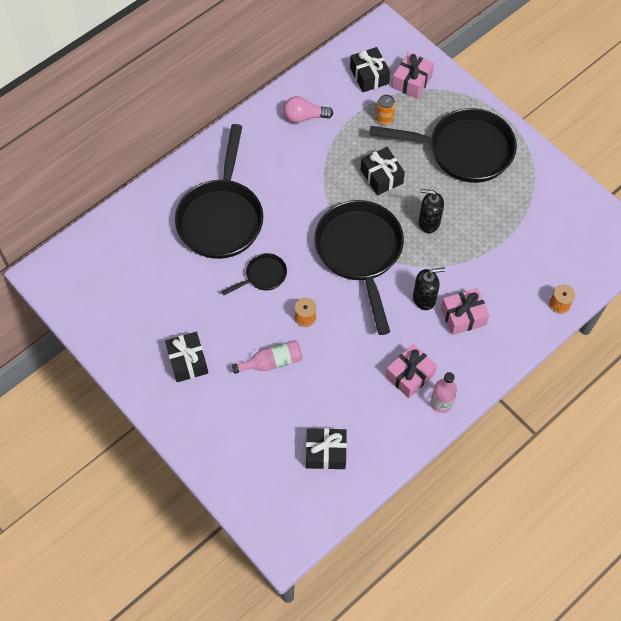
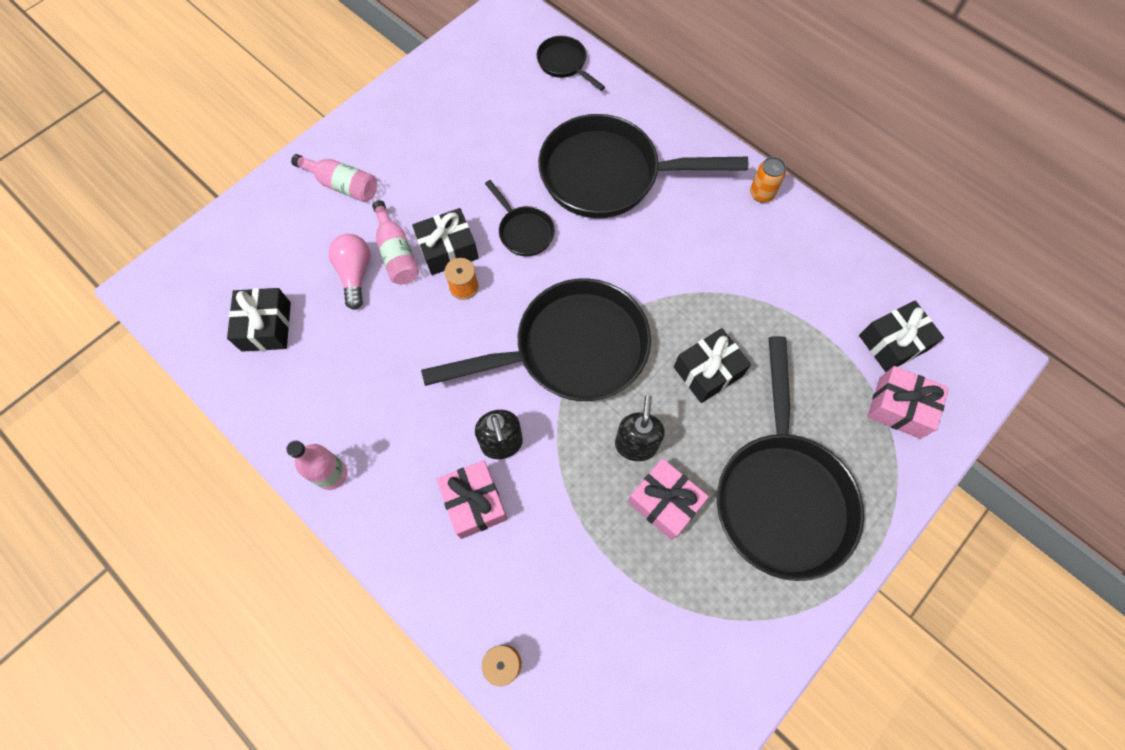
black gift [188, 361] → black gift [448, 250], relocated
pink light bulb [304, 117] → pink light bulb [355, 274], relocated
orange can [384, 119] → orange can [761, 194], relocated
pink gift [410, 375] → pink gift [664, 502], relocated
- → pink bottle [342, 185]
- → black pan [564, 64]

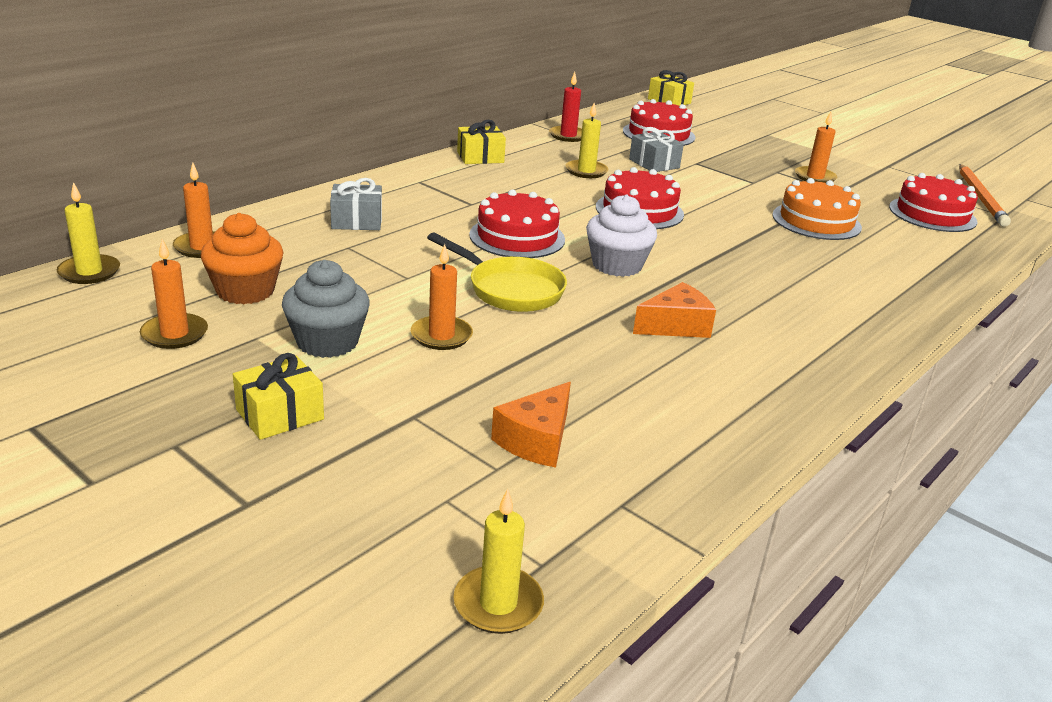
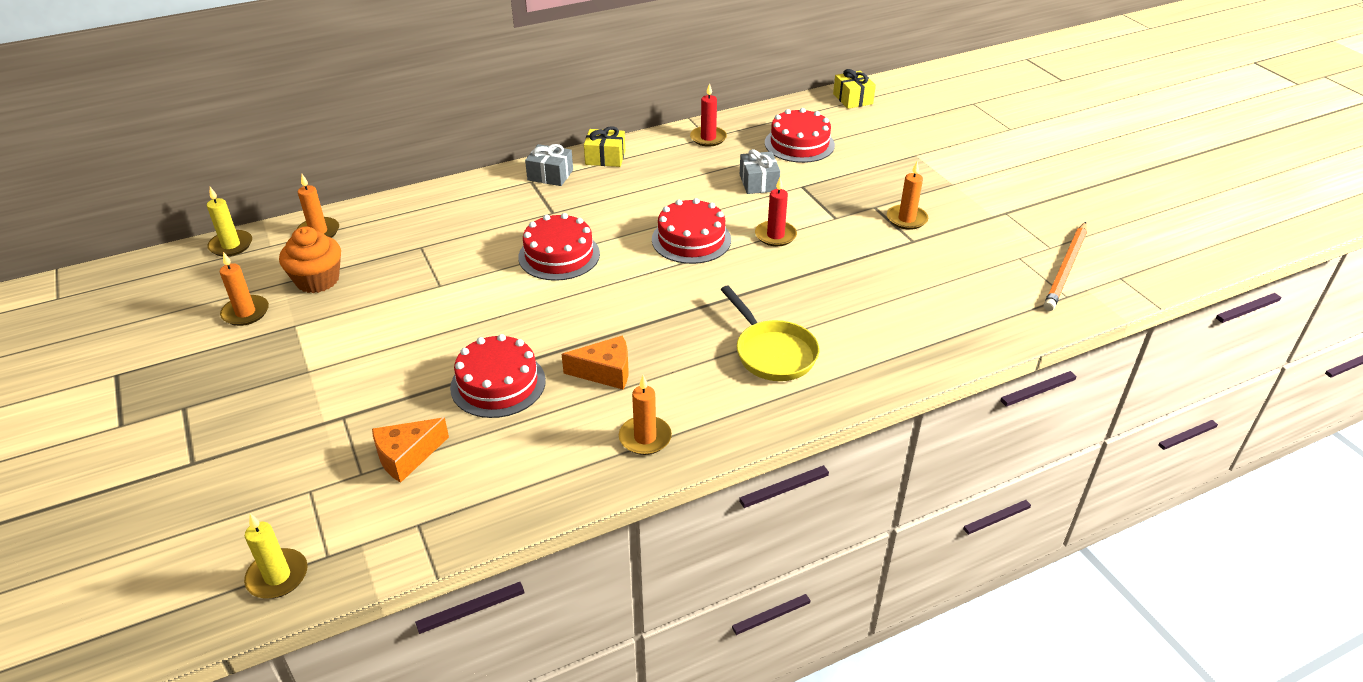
yellow gift [280, 414] → -
grey cupcake [327, 342] → -
grey gift [356, 221] → grey gift [550, 175], relocated
orange candle [441, 336] → orange candle [645, 438], relocated
yellow pan [510, 289] → yellow pan [772, 352], relocated
yellow candle [586, 171] → -
white cupcake [617, 265] → -
orange cake [816, 221] → -
red cake [932, 214] → red cake [498, 384], relocated
- → red candle [775, 235]

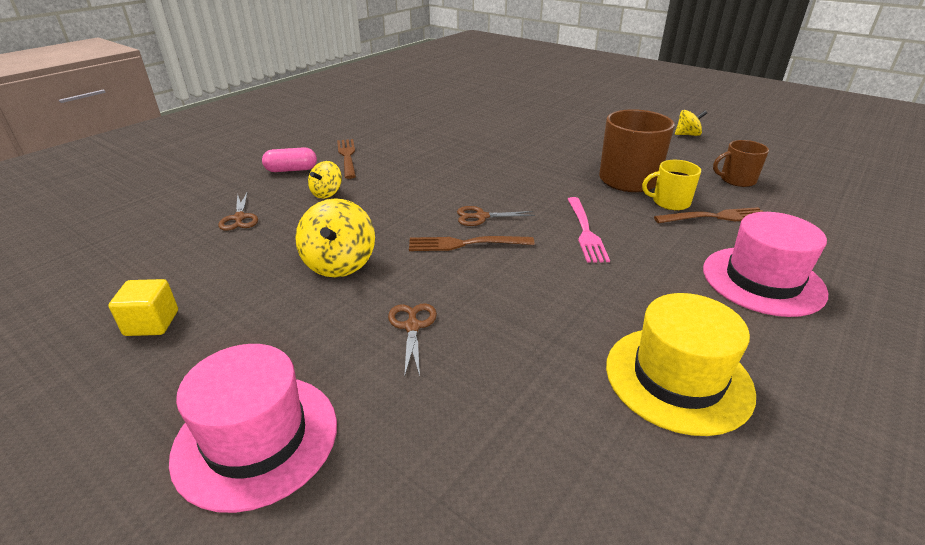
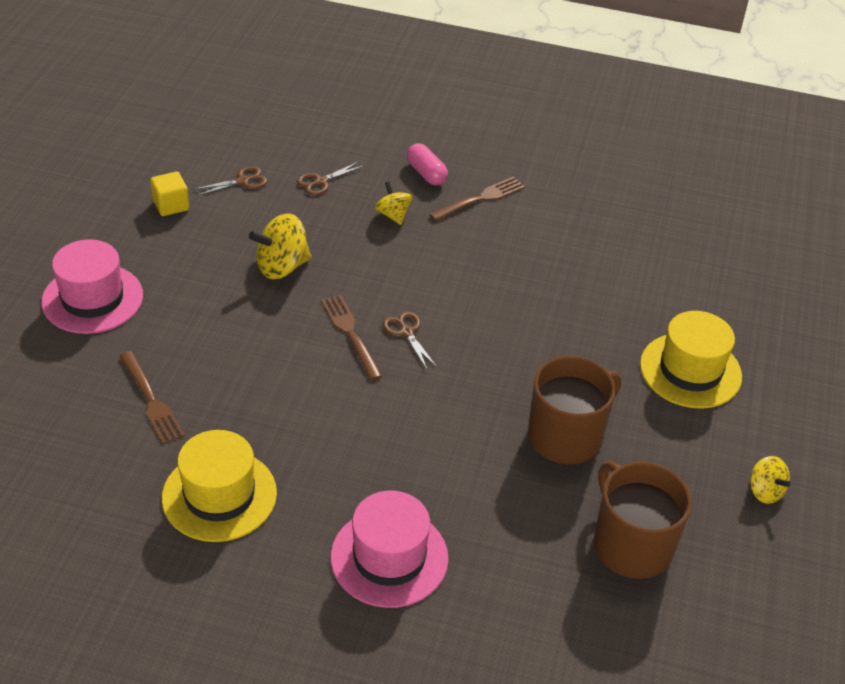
yellow spinning top [327, 193] → yellow spinning top [393, 215], 60 degrees clockwise
brown scissors [412, 326] → brown scissors [242, 181], relocated
pink fork [585, 231] → -
yellow mug [670, 202] → -
brown fork [715, 217] → brown fork [151, 400], relocated
brown mug [736, 180] → brown mug [631, 545], x1.74
- → yellow hat [690, 370]

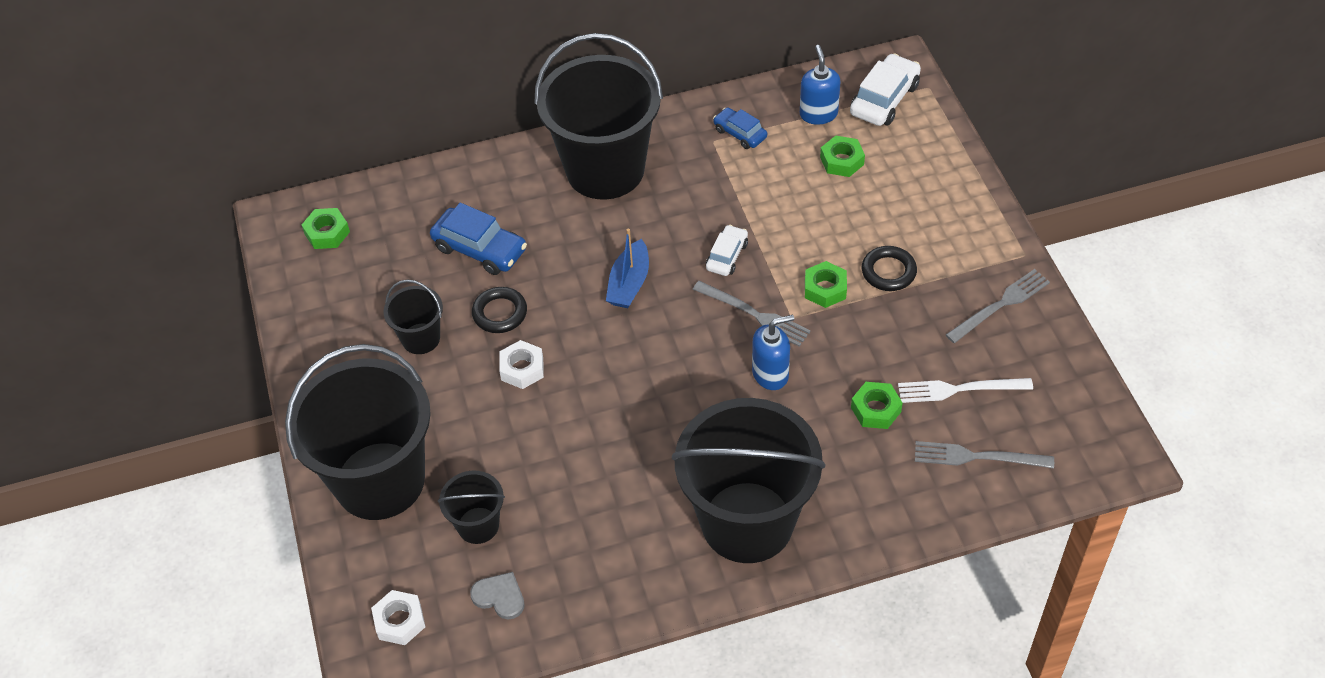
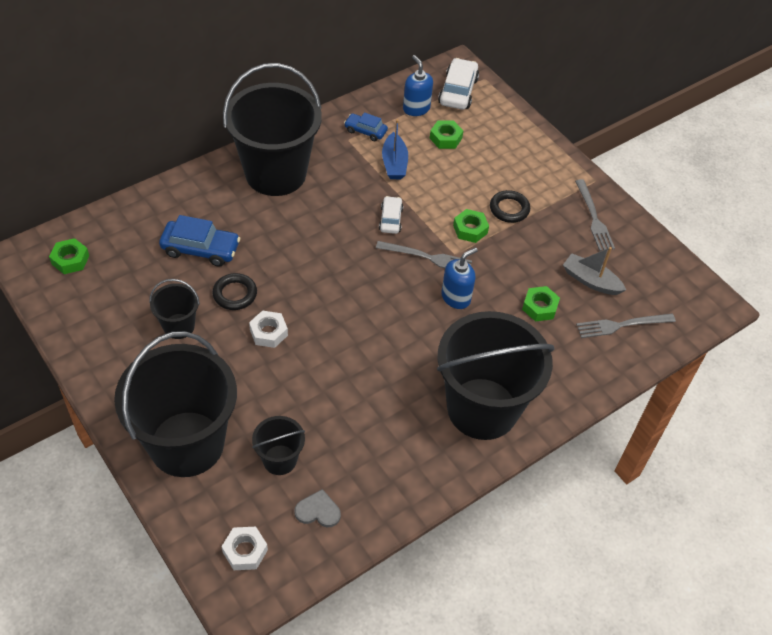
blue boat [629, 283] → blue boat [394, 163], relocated
white fork [959, 389] → grey boat [590, 281]
grey fork [1000, 305] → grey fork [593, 217], 135 degrees clockwise

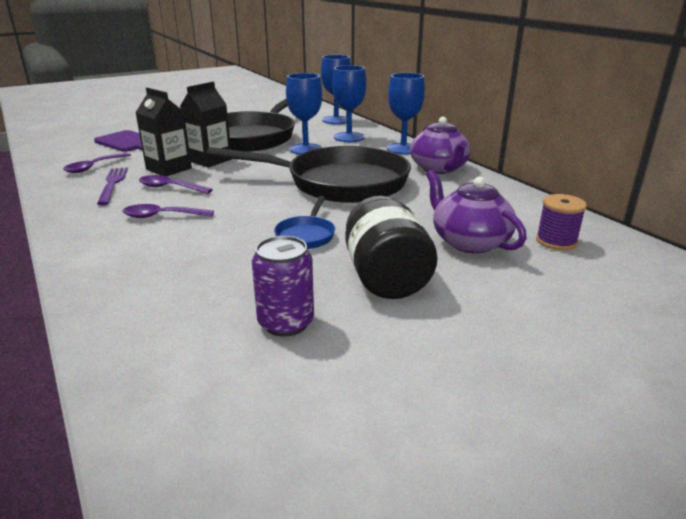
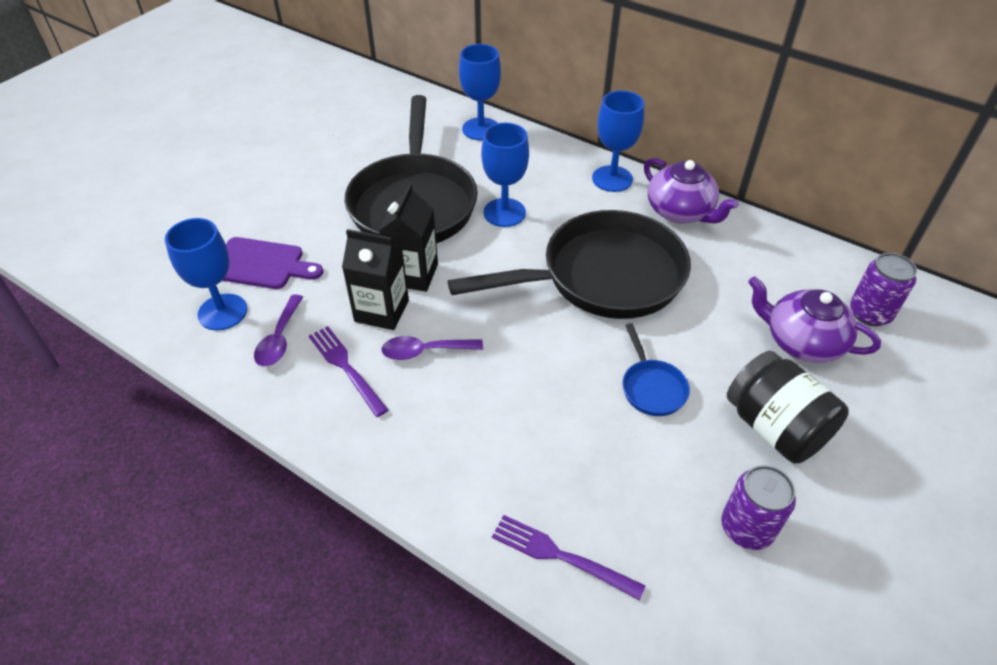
purple spoon [162, 216] → -
blue goblet [349, 137] → blue goblet [222, 312], relocated
purple spool [556, 241] → purple can [870, 313]
- → purple fork [559, 556]

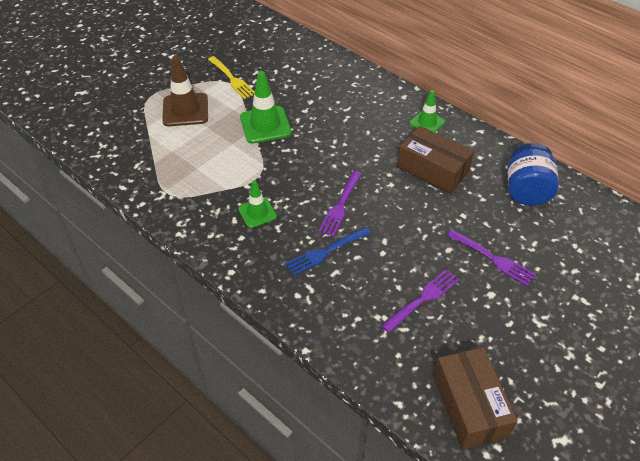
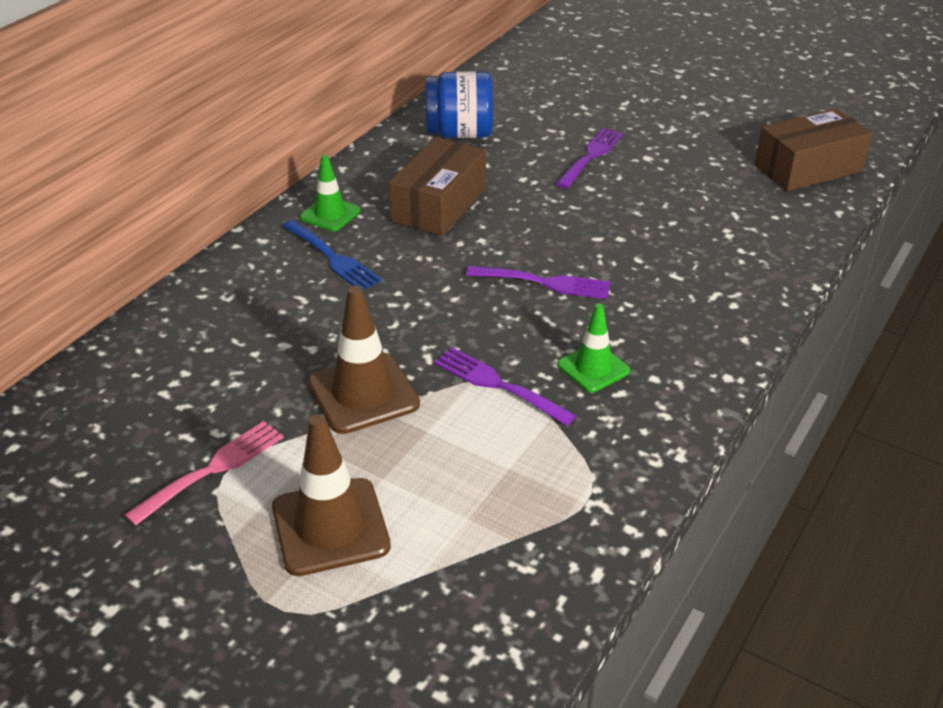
yellow fork [232, 79] → pink fork [213, 469]
green traffic cone [265, 125] → brown traffic cone [363, 393]
blue fork [325, 252] → blue fork [333, 258], relocated
purple fork [423, 299] → purple fork [497, 385], relocated

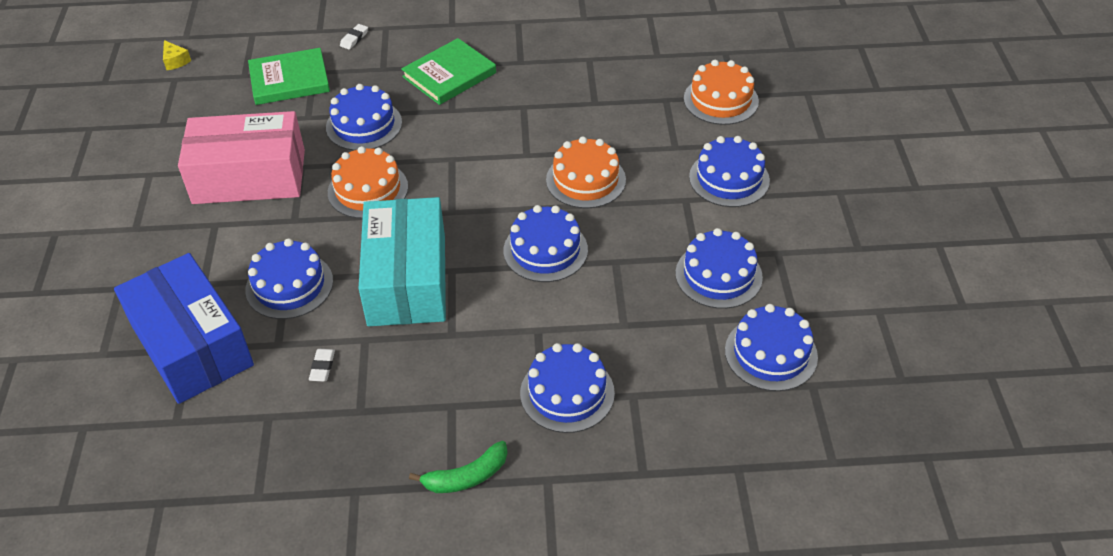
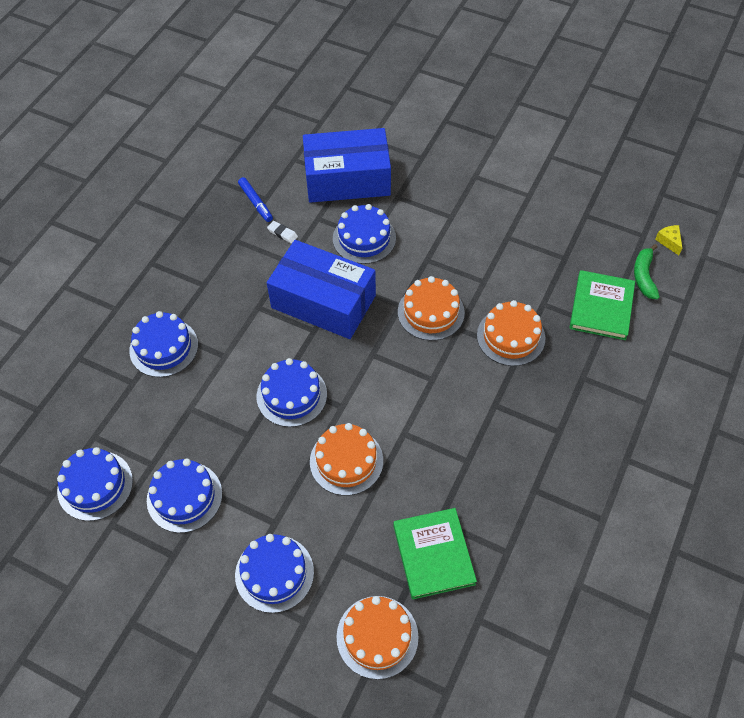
yellow cheese [175, 61] → yellow cheese [669, 241], 75 degrees clockwise
pink box [249, 177] → -
blue cake [364, 125] → orange cake [511, 336]
white eraser [354, 39] → -
turquoise box [407, 280] → blue box [323, 302]
green book [449, 75] → green book [434, 554], relocated
green banana [466, 476] → green banana [644, 276], relocated
- → blue marker [256, 203]

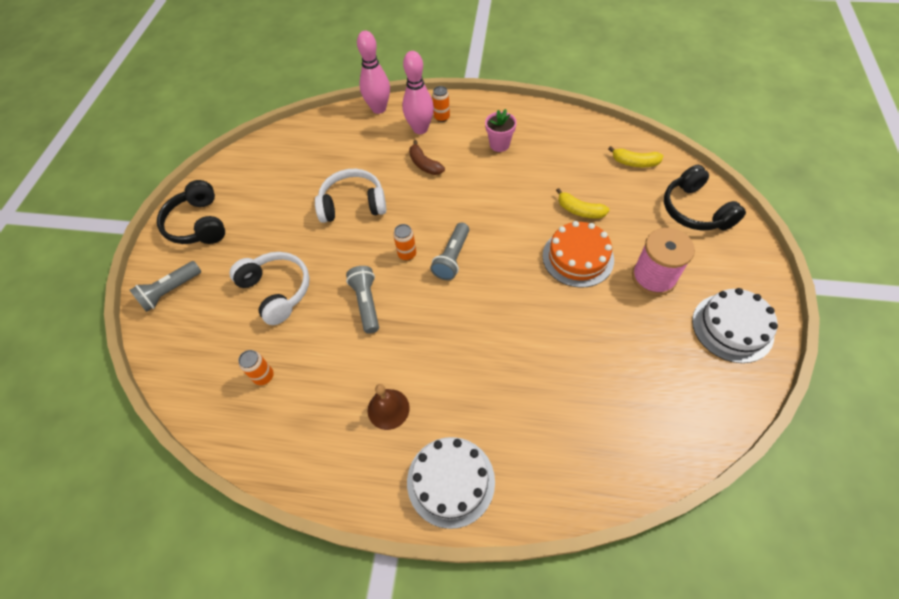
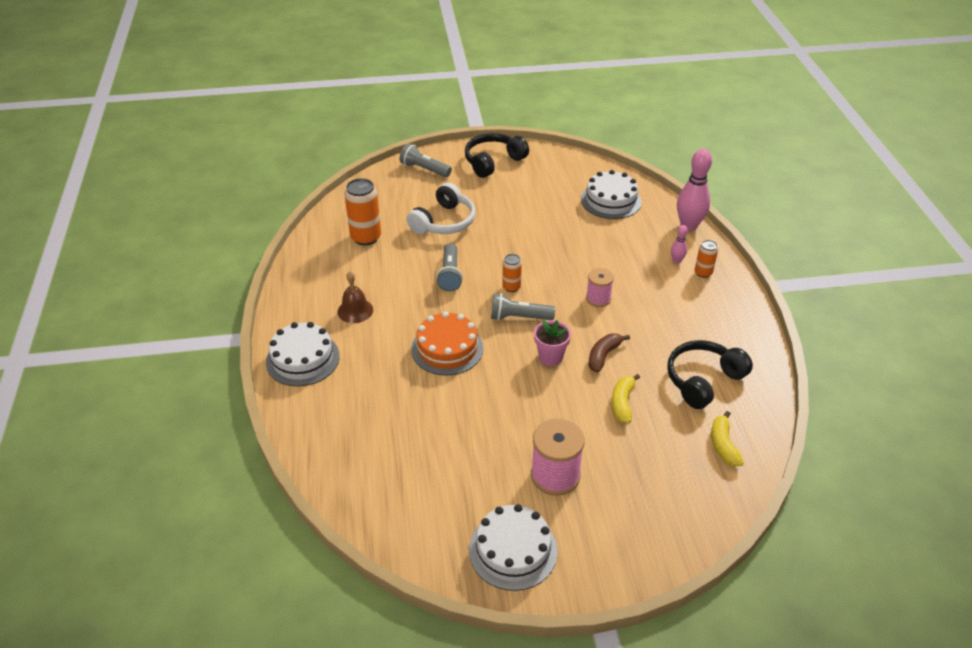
orange can [264, 376] → orange can [366, 237], x1.79
white headphones [353, 204] → -
grey flashlight [366, 303] → grey flashlight [450, 275], 120 degrees clockwise
pink bowling pin [420, 129] → pink bowling pin [676, 261], x0.48
brown banana [424, 164] → brown banana [603, 356], relocated
pink flower pot [499, 144] → pink flower pot [550, 357], relocated
orange cake [578, 257] → orange cake [447, 348], relocated
black headphones [695, 210] → black headphones [703, 380], relocated
- → white cake [611, 200]
- → pink spool [598, 299]

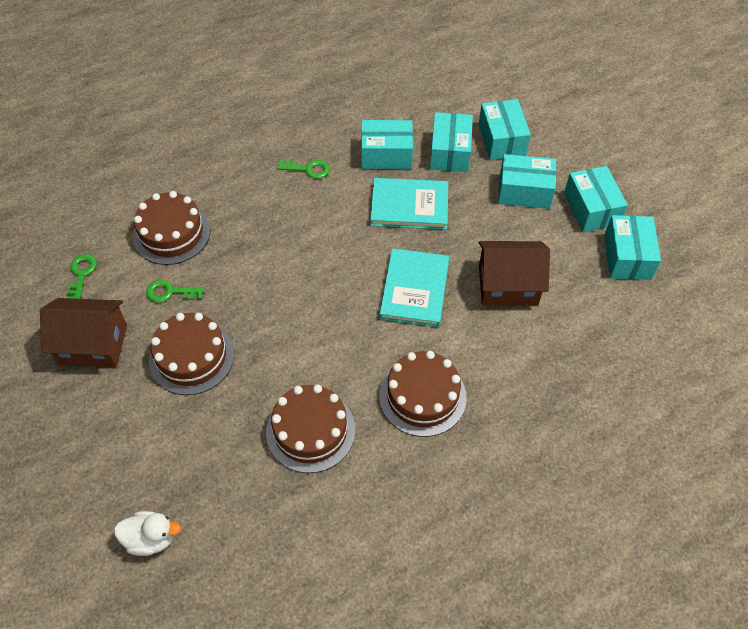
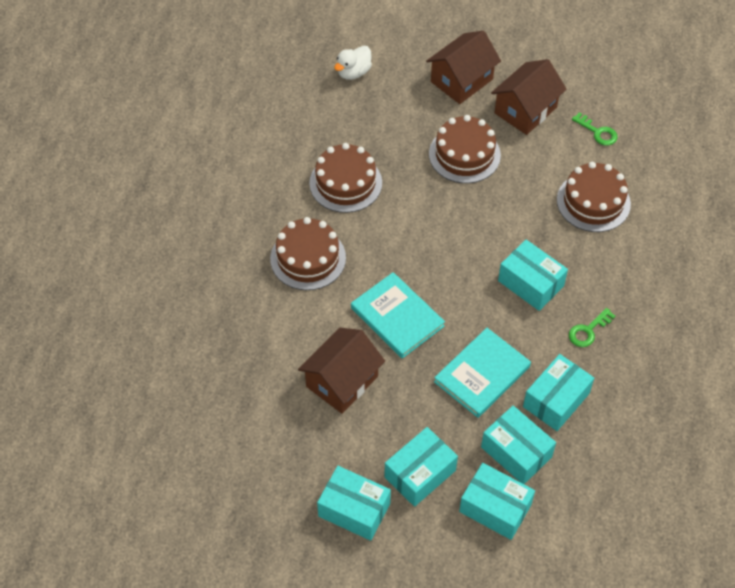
green key [170, 292] → -
turquoise box [627, 257] → turquoise box [530, 283], relocated
- → brown house [461, 80]

